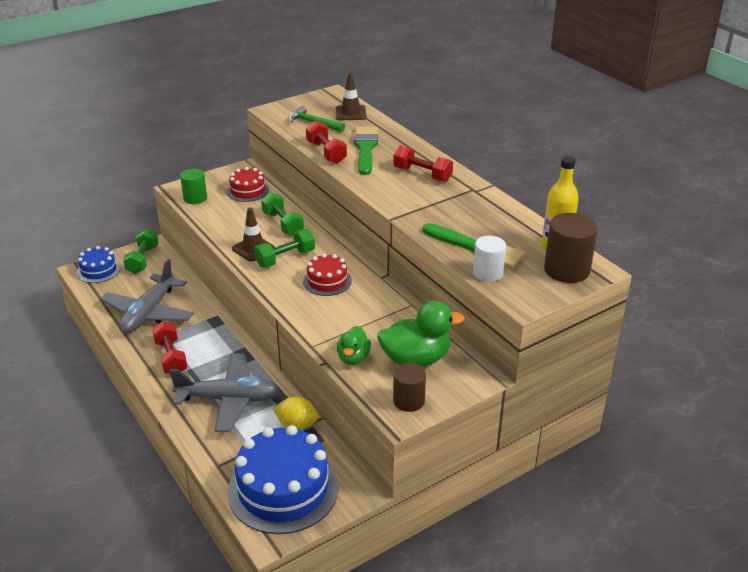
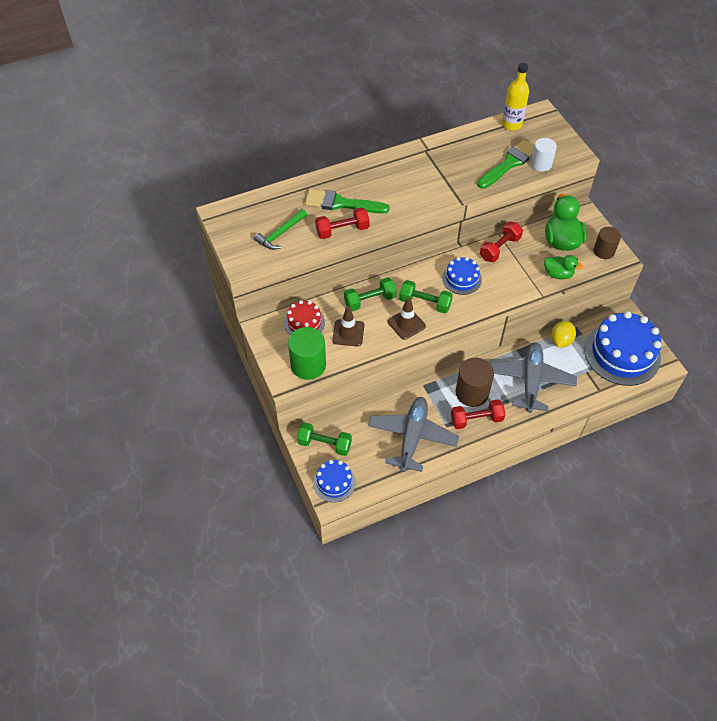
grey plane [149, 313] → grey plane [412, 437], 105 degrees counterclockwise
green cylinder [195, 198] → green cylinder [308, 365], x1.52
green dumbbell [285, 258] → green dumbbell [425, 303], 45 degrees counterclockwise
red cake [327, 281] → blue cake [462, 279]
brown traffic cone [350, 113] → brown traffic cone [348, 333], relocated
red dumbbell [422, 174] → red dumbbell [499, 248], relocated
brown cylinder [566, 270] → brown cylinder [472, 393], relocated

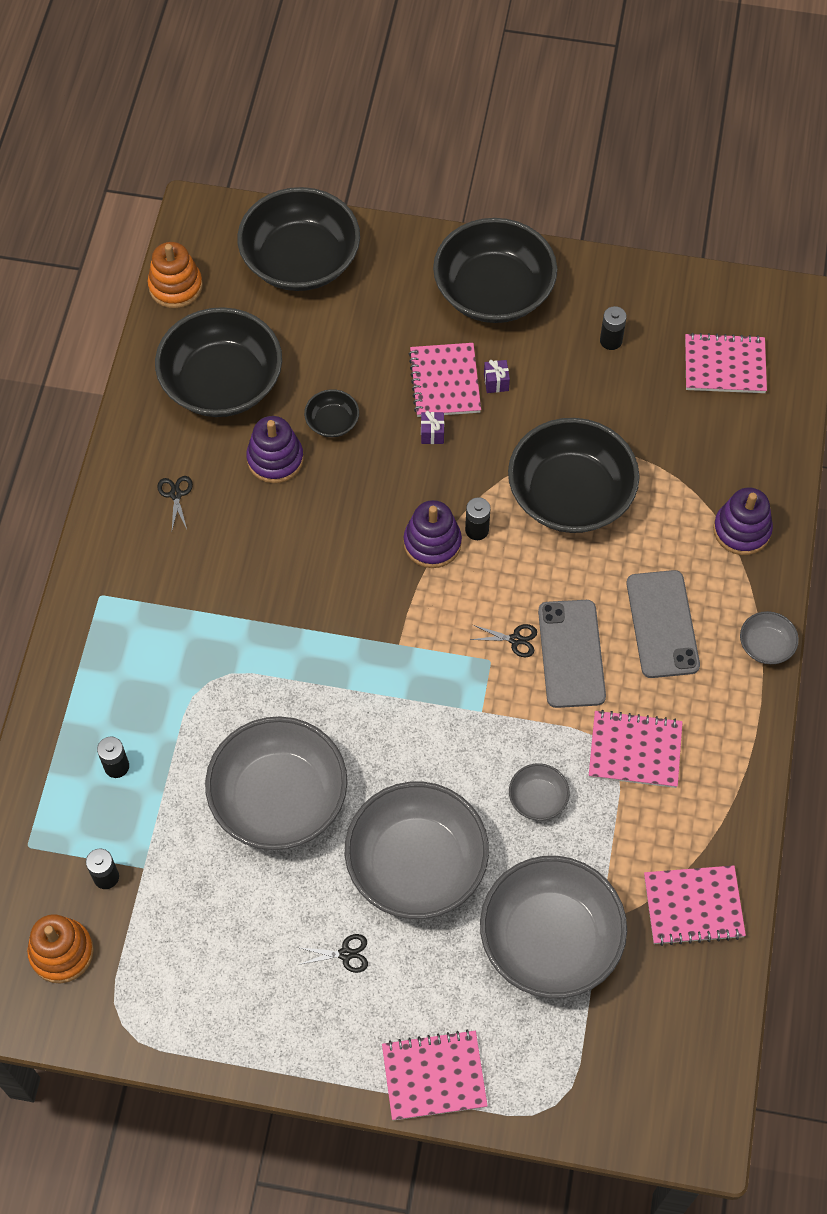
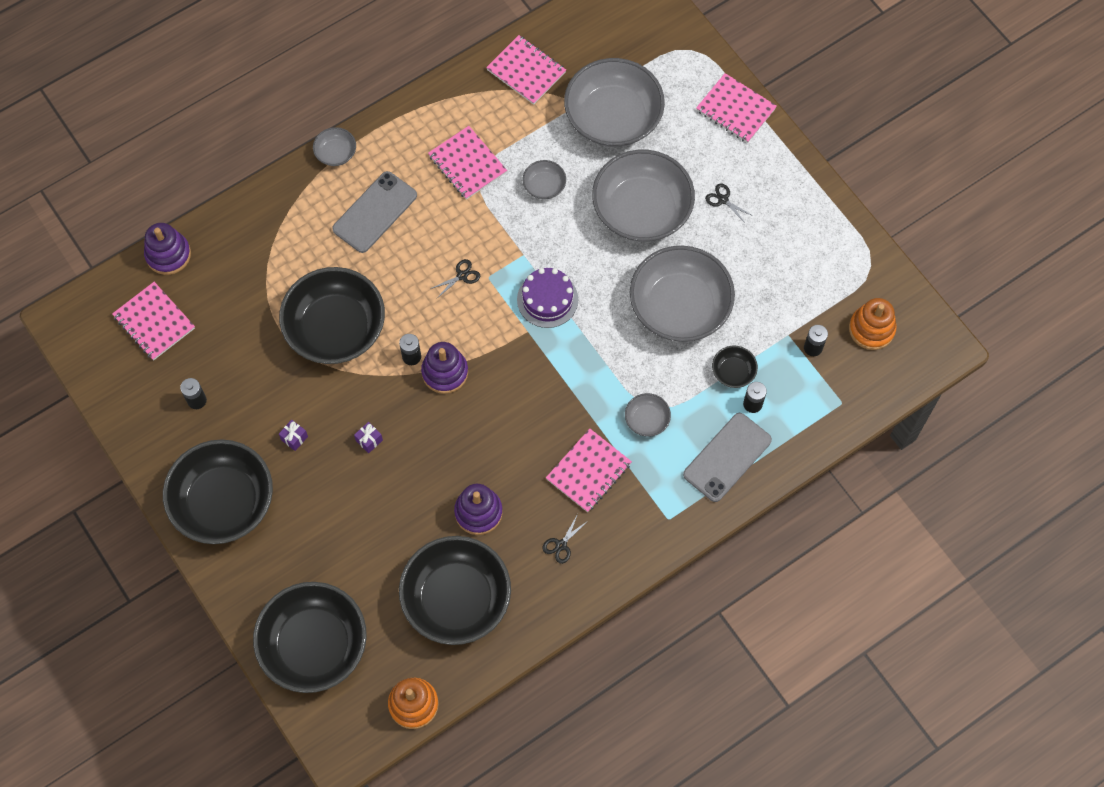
black bowl [332, 422] → black bowl [733, 372], relocated
pink notebook [445, 382] → pink notebook [588, 471], relocated
black scissors [515, 639] → black scissors [462, 276], 90 degrees clockwise
grey phone [571, 654] → grey phone [727, 457], relocated
purple stacking toy [741, 530] → purple stacking toy [168, 255], relocated
- → purple cake [547, 299]
- → grey bowl [647, 420]

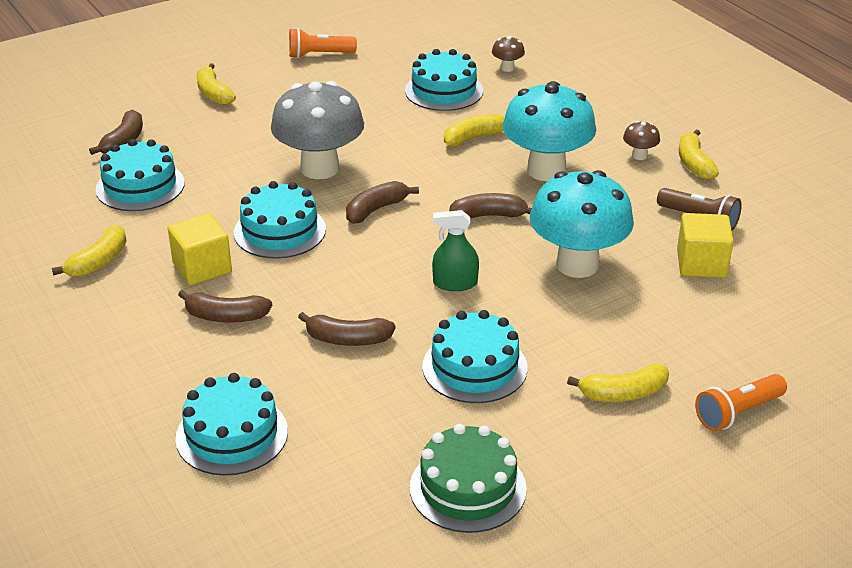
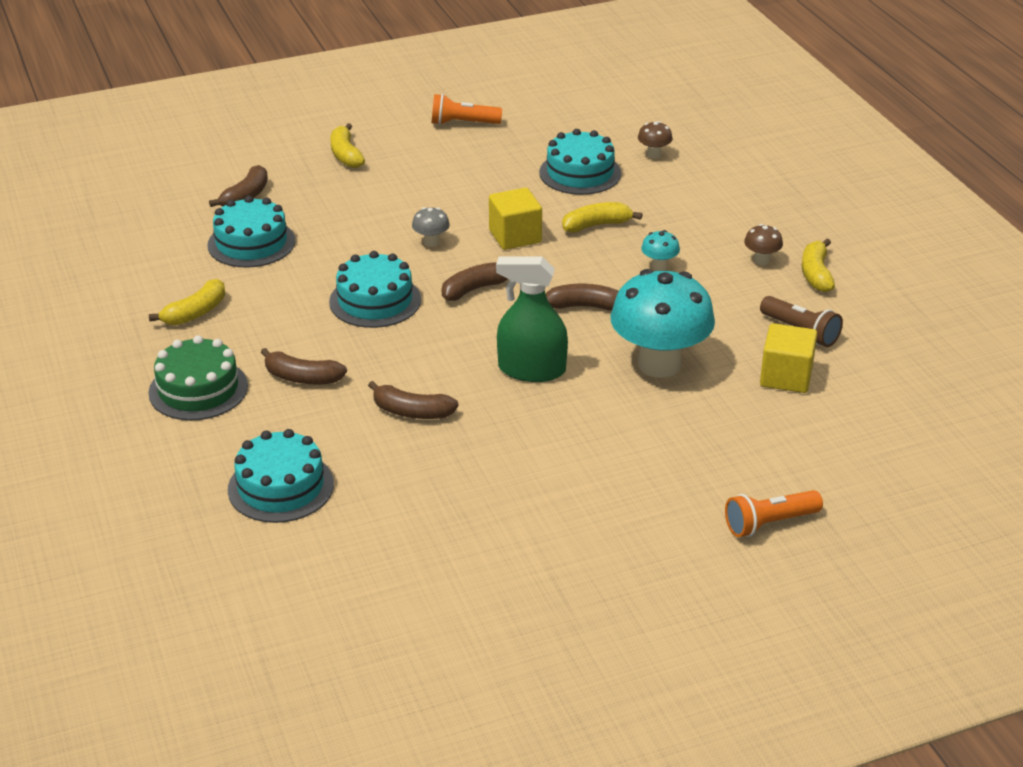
yellow cube [202, 267] → yellow cube [515, 236], relocated
grey mushroom [320, 168] → grey mushroom [431, 242], x0.41
green cake [468, 488] → green cake [198, 389], relocated
turquoise cake [474, 367] → -
green spray bottle [455, 283] → green spray bottle [531, 370], x1.54
turquoise mushroom [546, 170] → turquoise mushroom [659, 266], x0.41
yellow banana [623, 393] → -

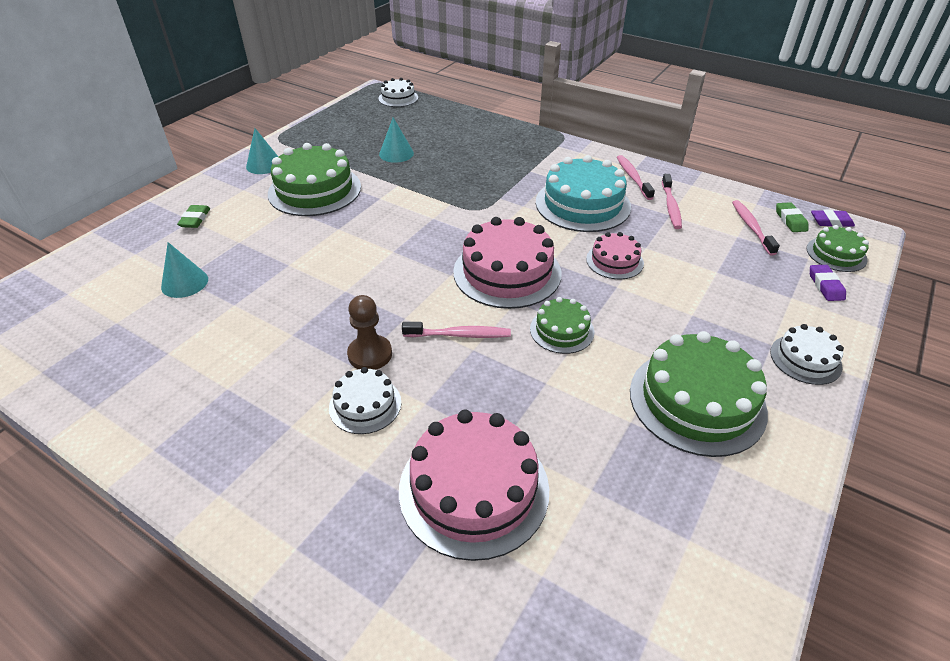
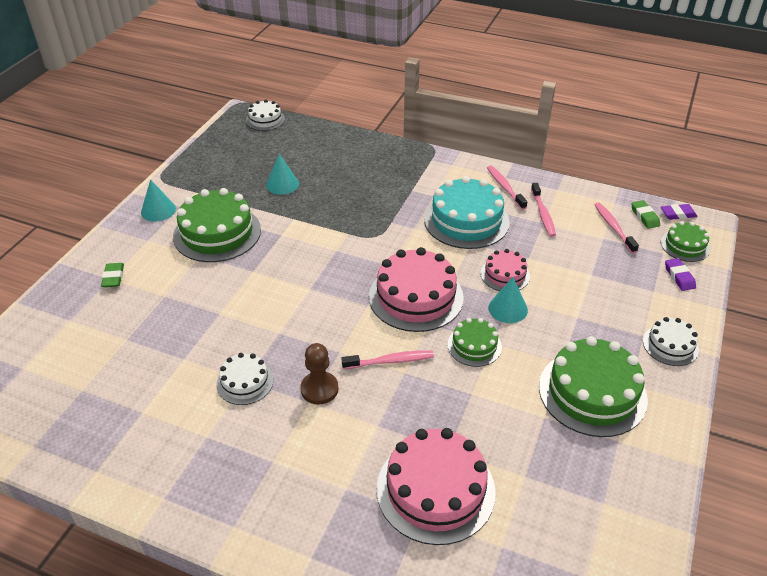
turquoise cone [184, 283] → turquoise cone [508, 308], relocated
white cake [365, 405] → white cake [245, 382], relocated

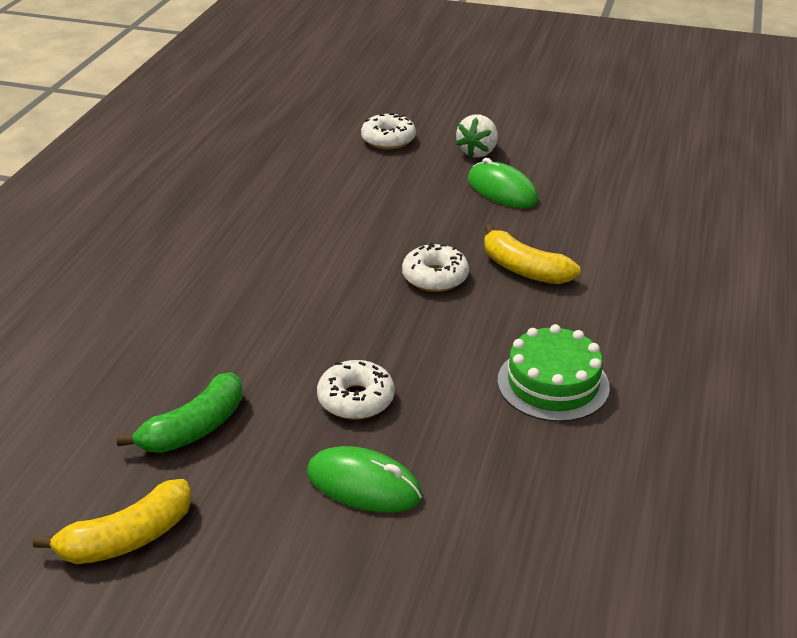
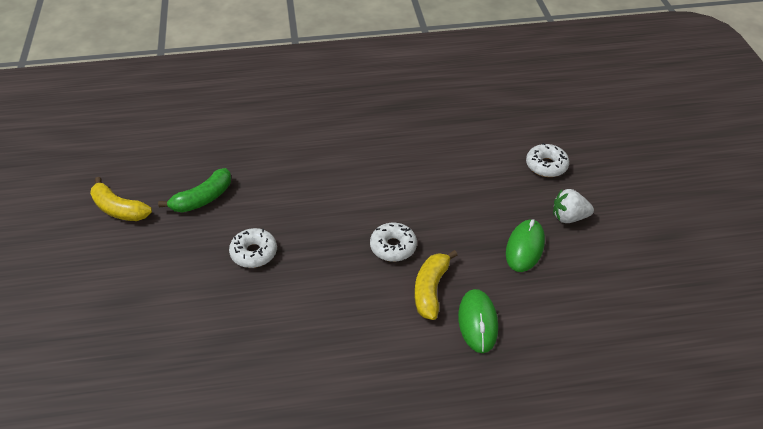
green banana [194, 428] → green banana [202, 199], 60 degrees counterclockwise
green mouse [364, 485] → green mouse [477, 322], relocated
green cake [553, 383] → -

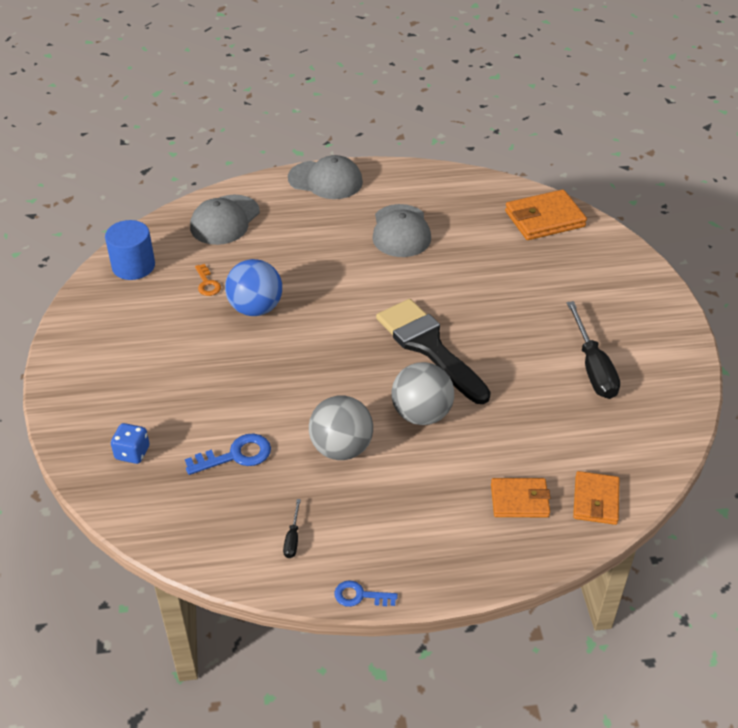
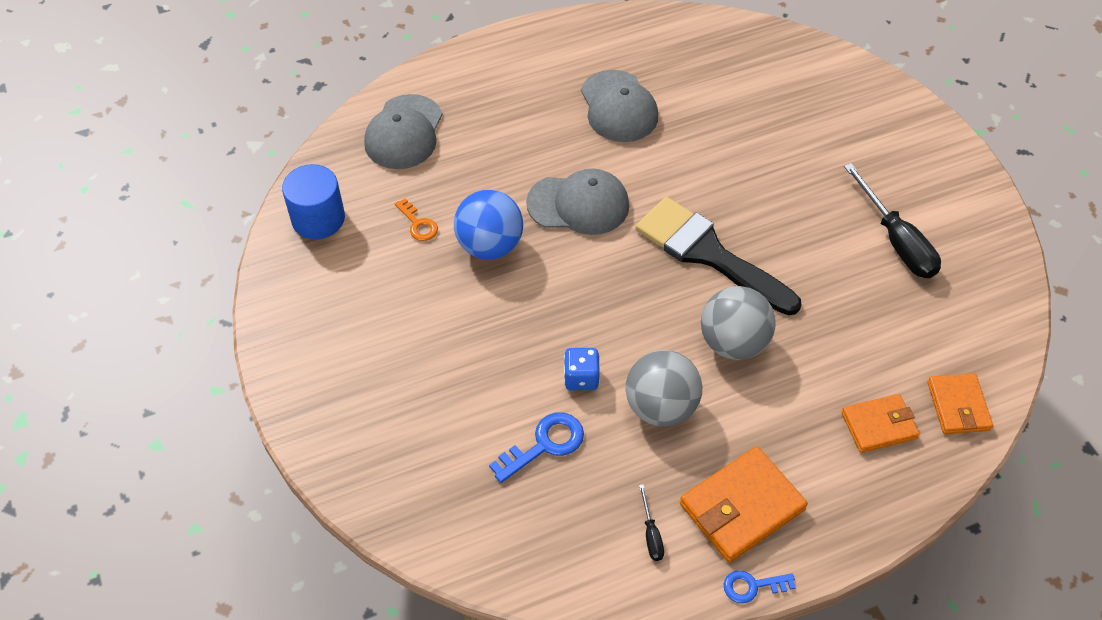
blue dice [132, 453] → blue dice [581, 378], relocated
grey cap [325, 180] → grey cap [578, 204], relocated
orange wallet [544, 219] → orange wallet [741, 507], relocated

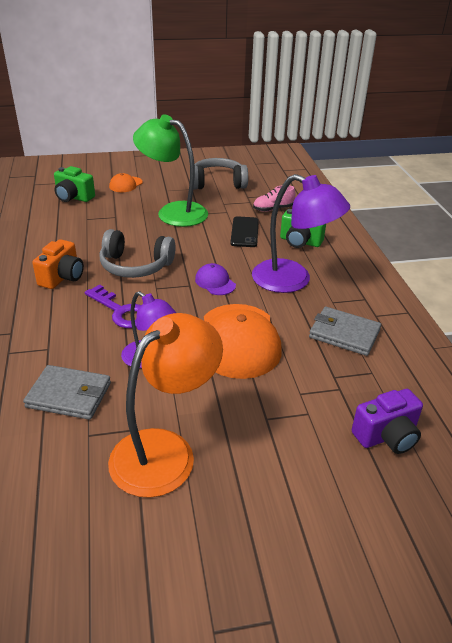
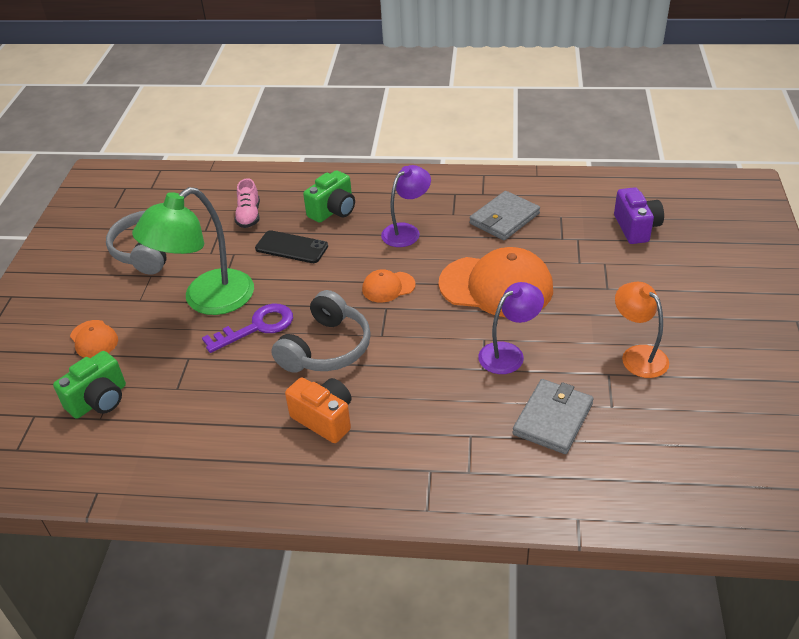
purple key [120, 311] → purple key [257, 327], relocated
orange lamp [165, 450] → orange lamp [638, 355], x0.60
purple cap [215, 282] → orange cap [388, 287]
purple lamp [293, 280] → purple lamp [406, 231], x0.60

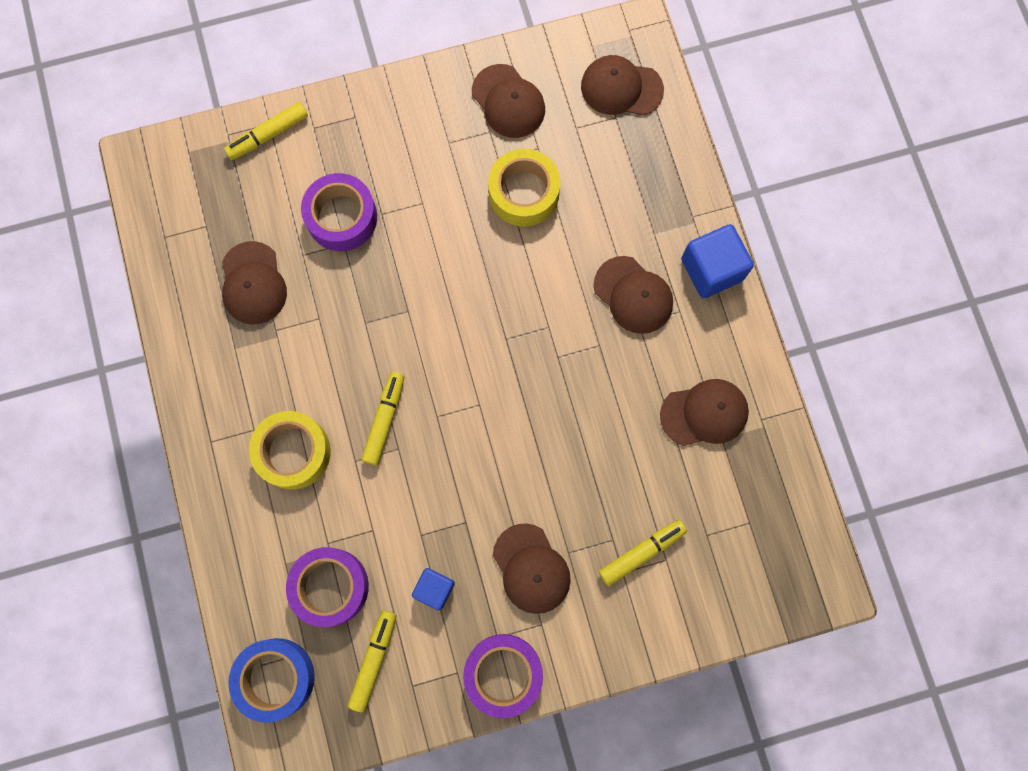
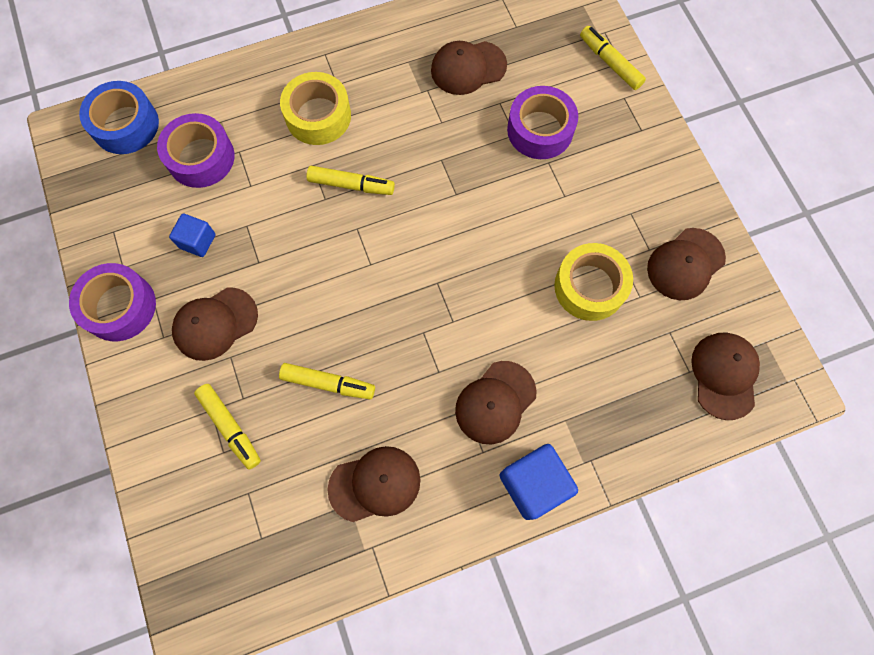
yellow marker [374, 660] → yellow marker [328, 383], relocated
brown cap [704, 413] → brown cap [375, 484], 90 degrees counterclockwise

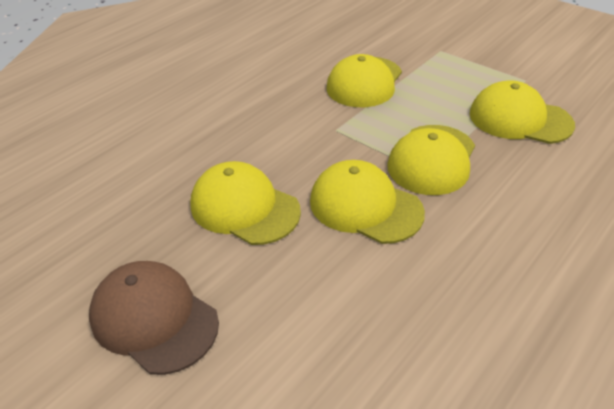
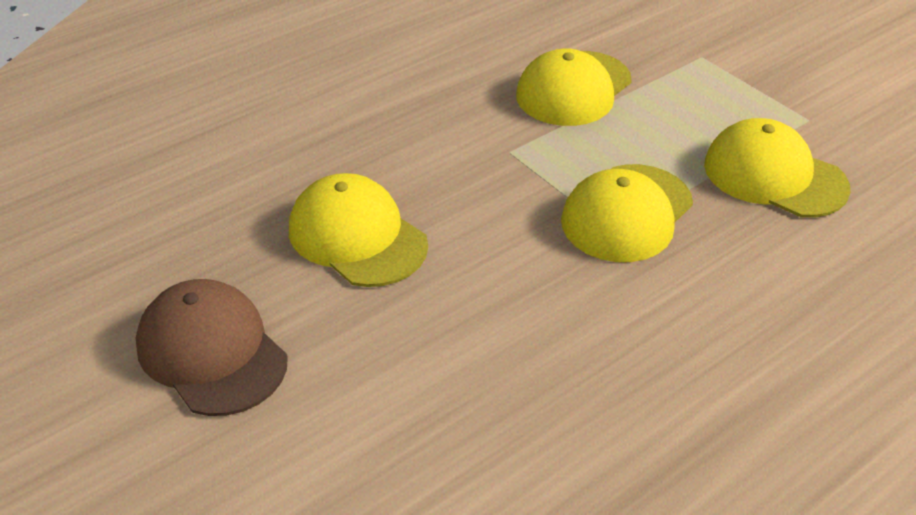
yellow cap [365, 206] → -

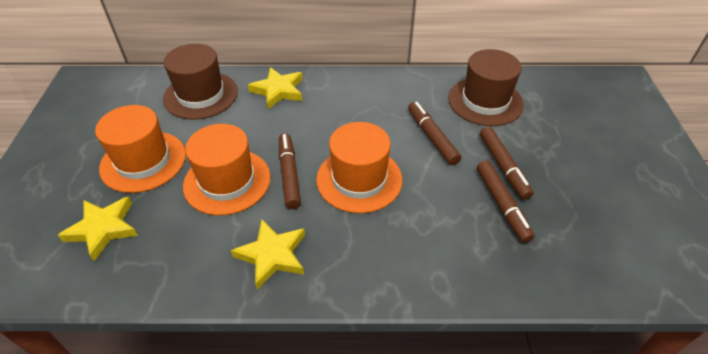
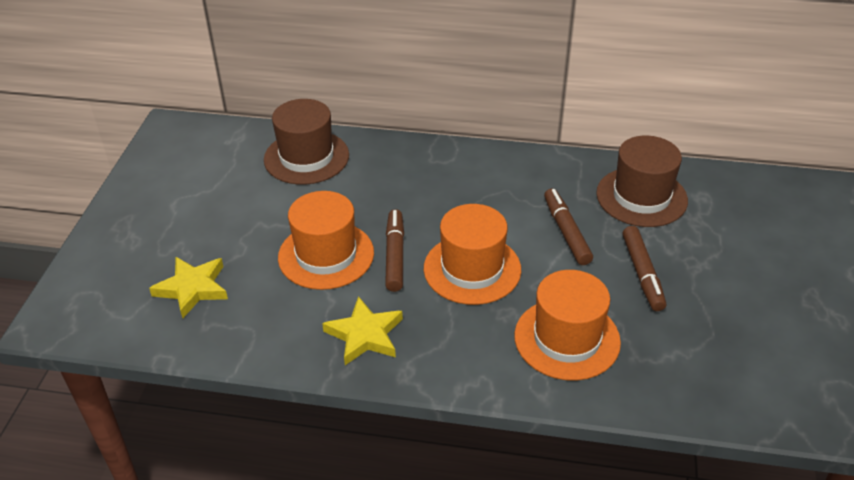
orange hat [143, 161] → orange hat [567, 339], relocated
yellow star [278, 90] → -
brown marker [502, 205] → -

